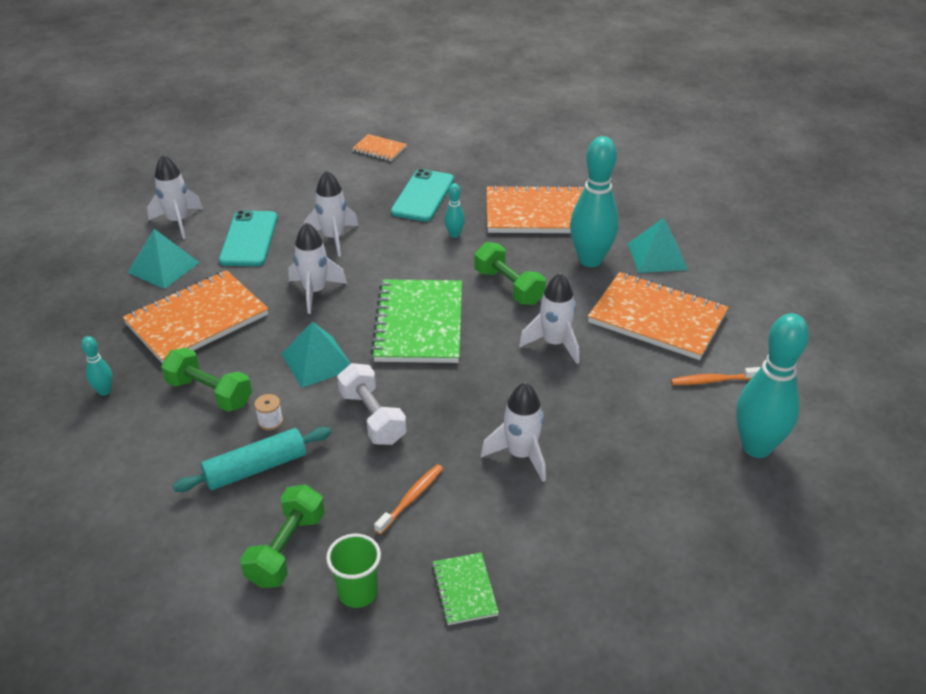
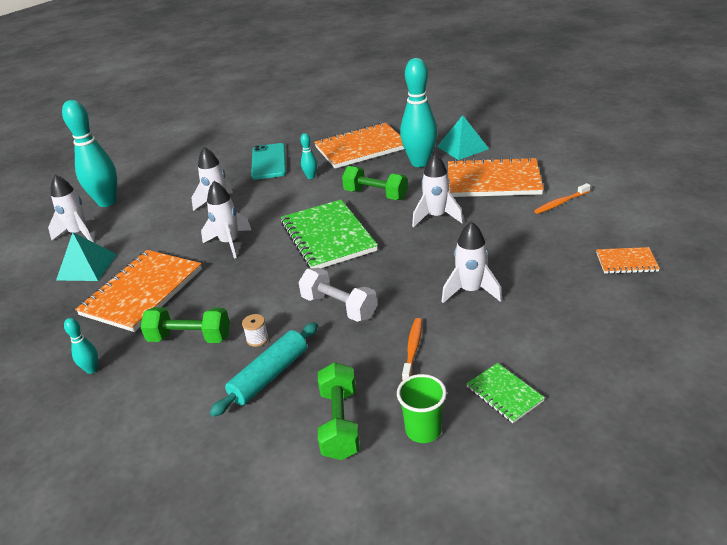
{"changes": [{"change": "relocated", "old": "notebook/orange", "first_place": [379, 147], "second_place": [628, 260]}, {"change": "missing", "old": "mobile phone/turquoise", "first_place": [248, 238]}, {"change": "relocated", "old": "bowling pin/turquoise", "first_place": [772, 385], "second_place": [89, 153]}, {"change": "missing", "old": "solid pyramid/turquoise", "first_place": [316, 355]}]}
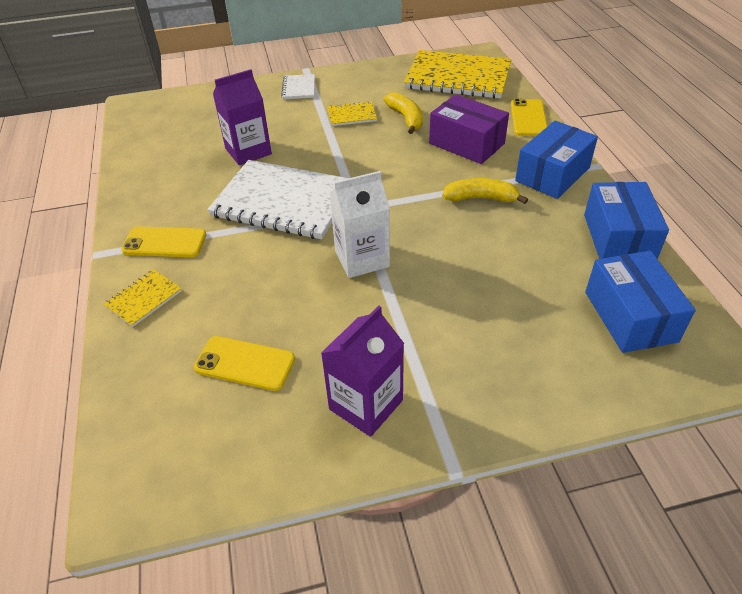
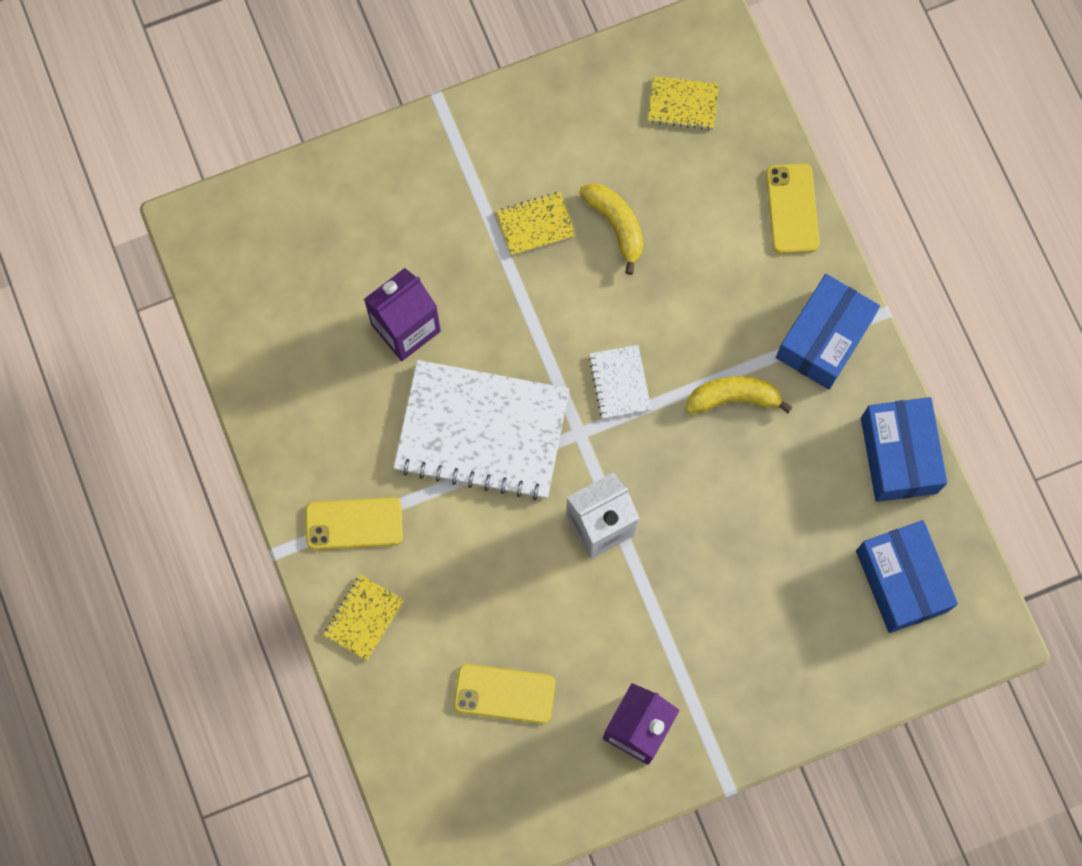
{"changes": [{"change": "size", "old": "notebook/bright yellow", "first_place": [457, 74], "second_place": [683, 103], "factor": 0.44}, {"change": "relocated", "old": "notebook/pure white", "first_place": [298, 86], "second_place": [620, 382]}, {"change": "missing", "old": "box/purple", "first_place": [469, 129]}]}
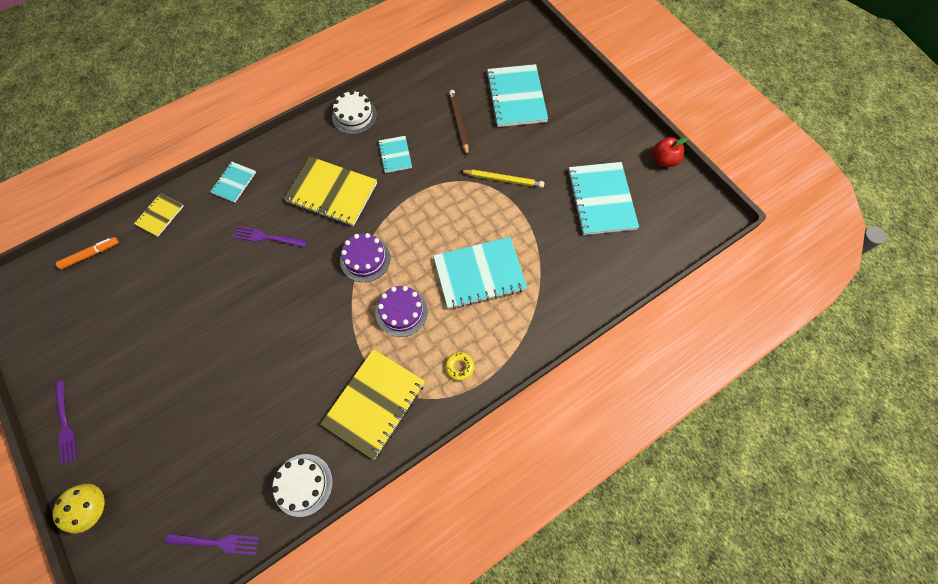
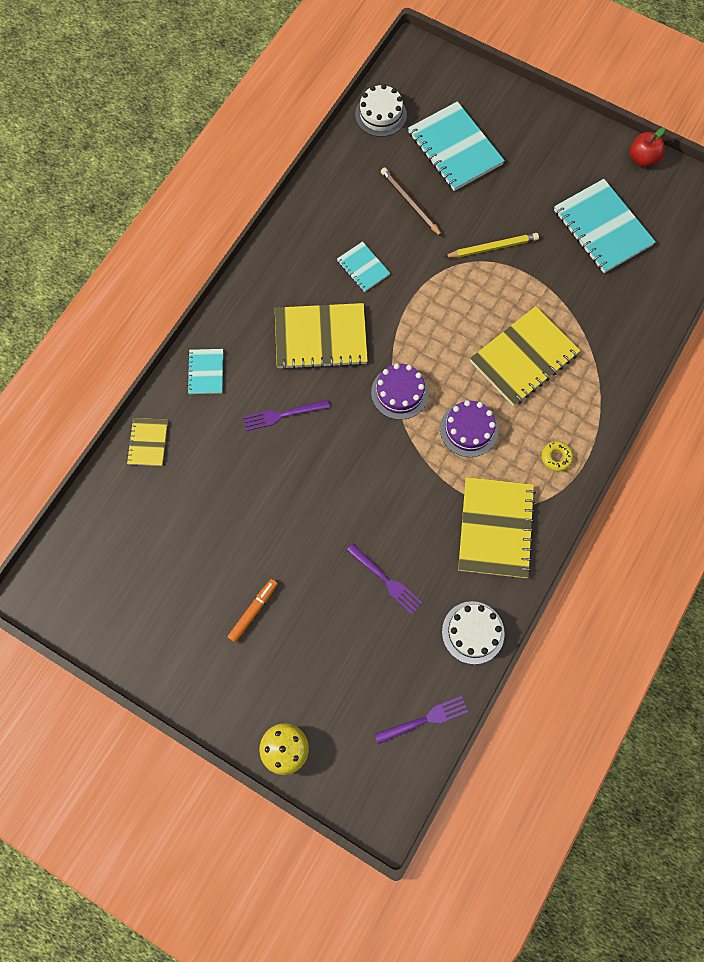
{"changes": [{"change": "relocated", "old": "gateau/pure white", "first_place": [354, 112], "second_place": [381, 110]}, {"change": "relocated", "old": "marker/orange", "first_place": [87, 253], "second_place": [253, 611]}, {"change": "colour", "old": "notebook/turquoise", "new": "notebook/bright yellow", "first_place": [480, 273], "second_place": [525, 356]}, {"change": "relocated", "old": "dinner fork/purple", "first_place": [66, 422], "second_place": [384, 579]}]}
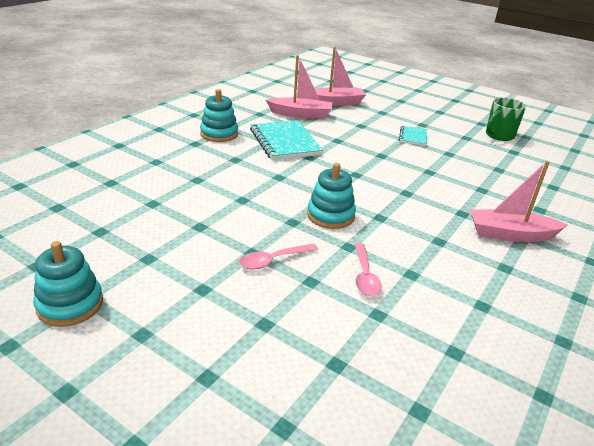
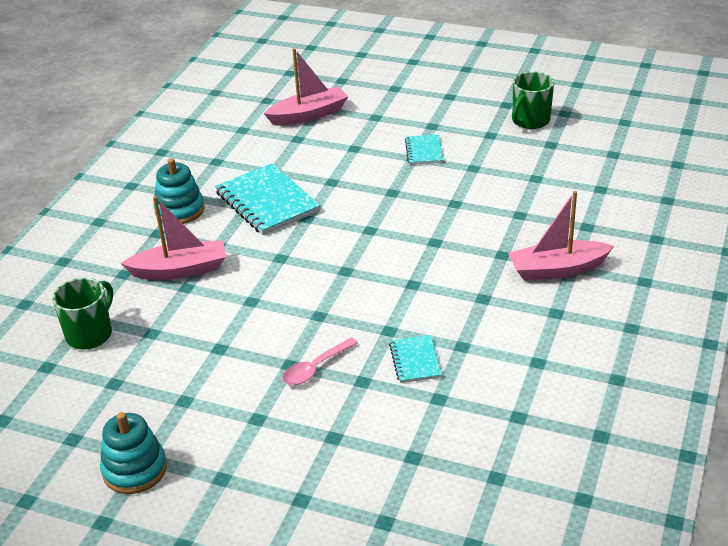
{"changes": [{"change": "relocated", "old": "boat/rosy", "first_place": [299, 87], "second_place": [173, 238]}, {"change": "missing", "old": "ring stacker/turquoise", "first_place": [331, 196]}, {"change": "exchanged", "old": "spoon/rosy", "new": "notebook/turquoise", "first_place": [368, 269], "second_place": [415, 359]}, {"change": "appeared", "new": "tea mug/leaf-green", "second_place": [82, 314]}]}
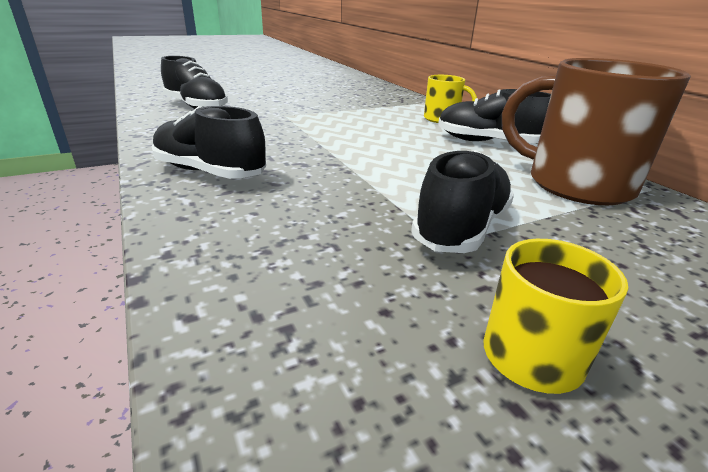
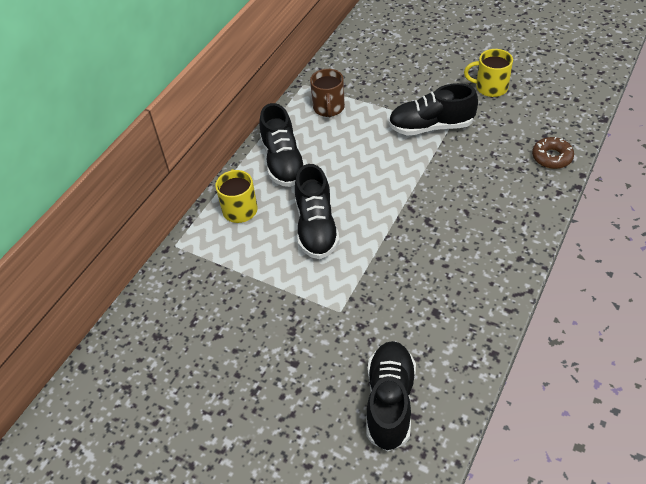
{"changes": [{"change": "size", "old": "tea mug/russet", "first_place": [596, 131], "second_place": [327, 93], "factor": 0.52}, {"change": "relocated", "old": "sneaker/black", "first_place": [208, 142], "second_place": [317, 211]}, {"change": "appeared", "new": "doughnut/russet", "second_place": [553, 153]}]}
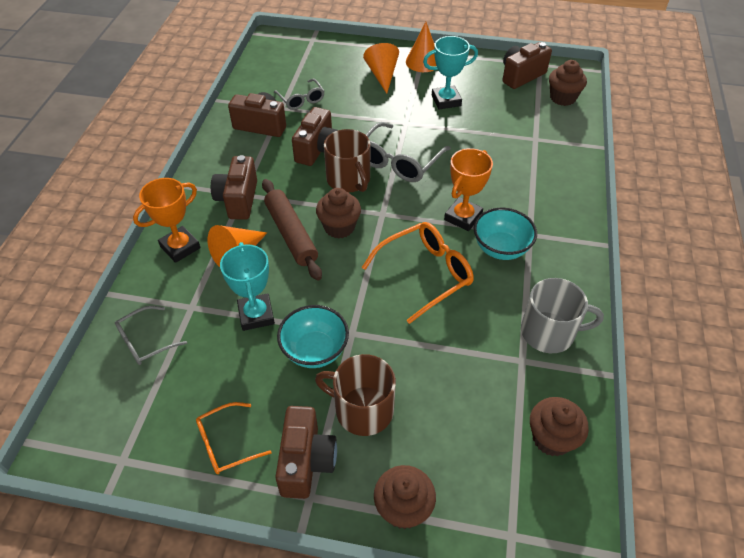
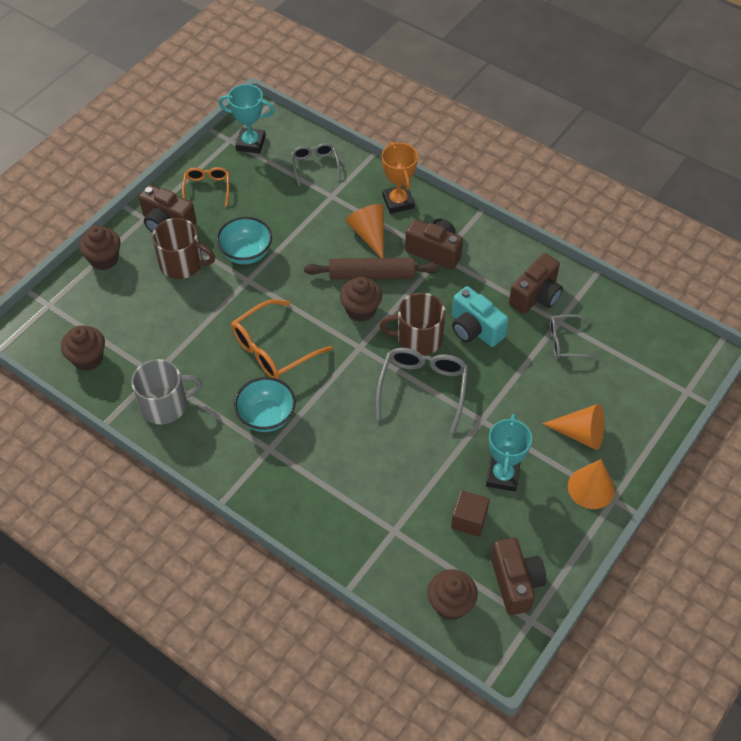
{"changes": [{"change": "colour", "old": "compact camera/russet", "new": "compact camera/turquoise", "first_place": [315, 136], "second_place": [480, 316]}, {"change": "spun", "old": "eyeglasses/ash-grey", "first_place": [408, 152], "second_place": [422, 390], "degrees": 45}, {"change": "missing", "old": "award cup/orange", "first_place": [468, 189]}, {"change": "spun", "old": "eyeglasses/orange", "first_place": [418, 273], "second_place": [282, 339], "degrees": 60}, {"change": "relocated", "old": "award cup/turquoise", "first_place": [247, 286], "second_place": [247, 119]}, {"change": "spun", "old": "tea mug/ash-grey", "first_place": [562, 315], "second_place": [166, 391], "degrees": -135}, {"change": "spun", "old": "tea mug/russet", "first_place": [355, 395], "second_place": [183, 248], "degrees": 60}, {"change": "appeared", "new": "block/russet", "second_place": [470, 513]}]}
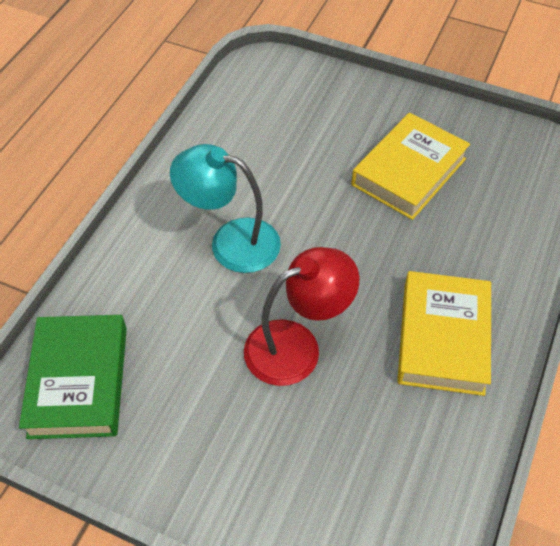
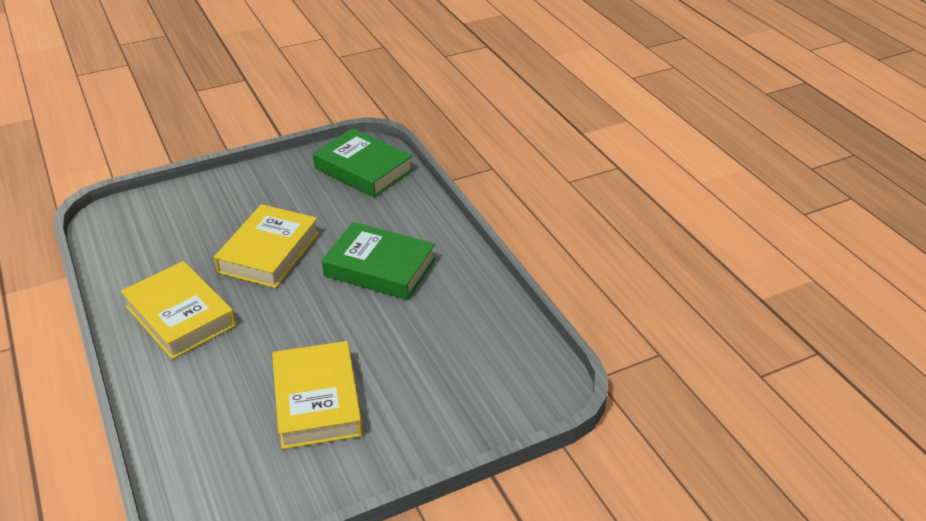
{"changes": [{"change": "exchanged", "old": "reading lamp/turquoise", "new": "hardback/leaf-green", "first_place": [225, 208], "second_place": [378, 261]}, {"change": "exchanged", "old": "reading lamp/scarlet", "new": "hardback/bright yellow", "first_place": [301, 316], "second_place": [266, 246]}]}
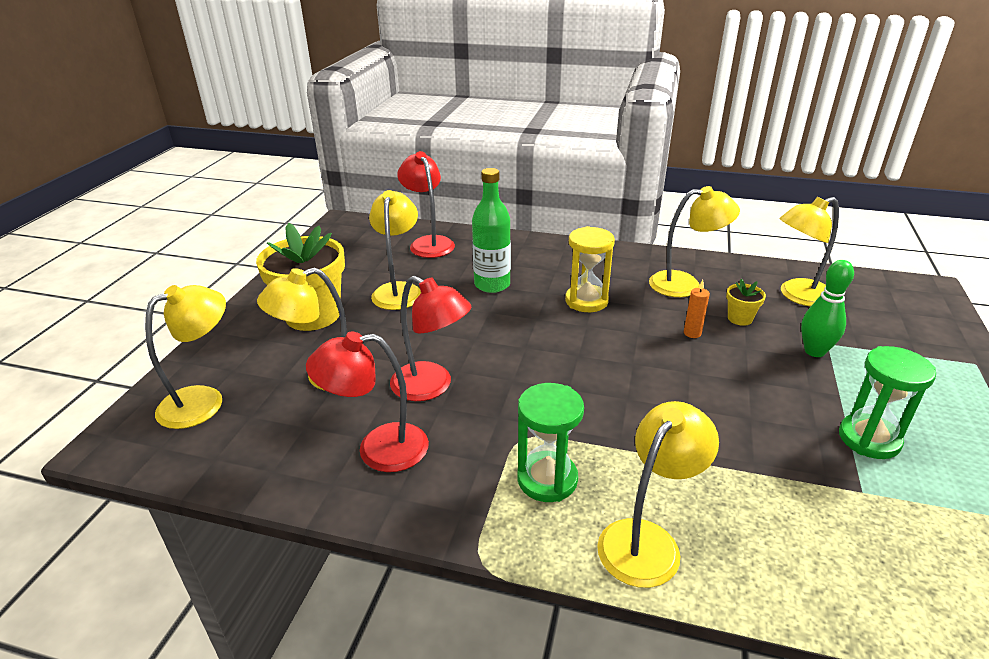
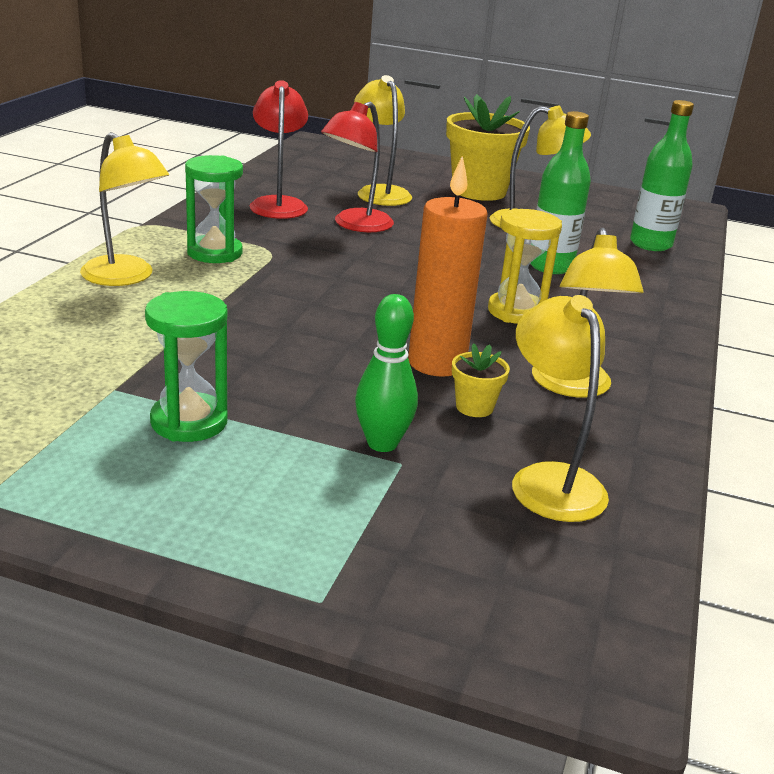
{"changes": [{"change": "exchanged", "old": "reading lamp/scarlet", "new": "flask/leaf-green", "first_place": [426, 204], "second_place": [662, 175]}, {"change": "size", "old": "wax candle/orange", "first_place": [697, 309], "second_place": [448, 266], "factor": 2.37}, {"change": "missing", "old": "reading lamp/bright yellow", "first_place": [185, 357]}]}
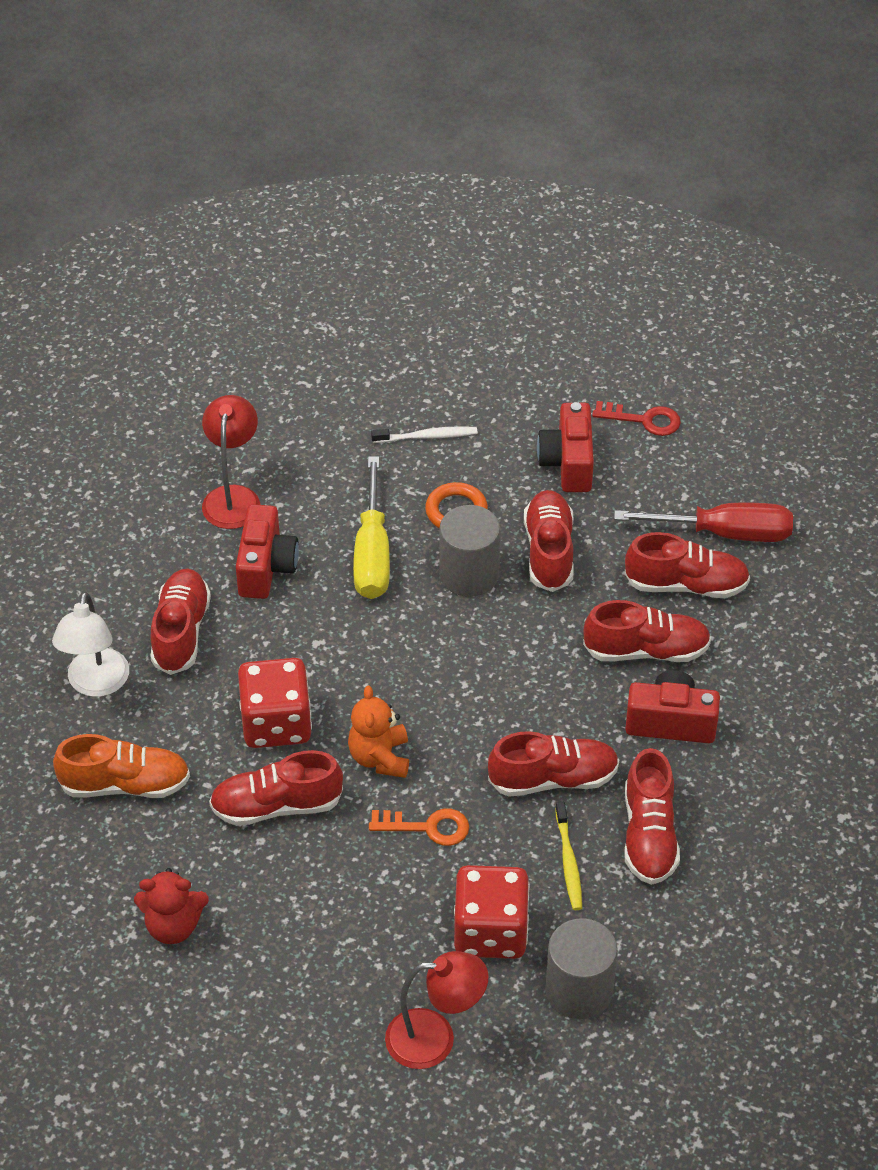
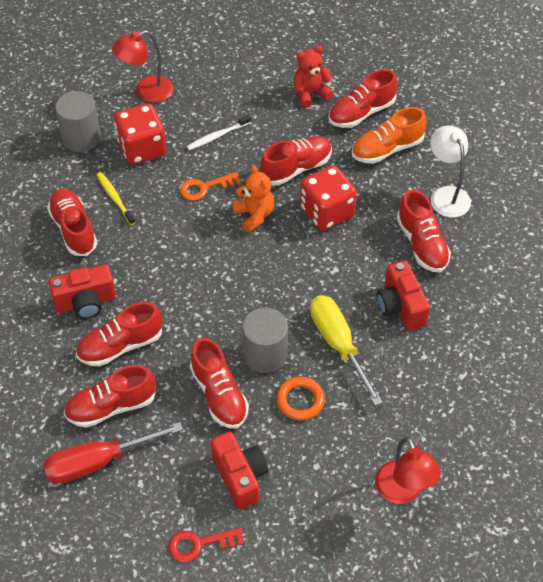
{"changes": [{"change": "relocated", "old": "reading lamp/scarlet", "first_place": [231, 462], "second_place": [408, 470]}, {"change": "relocated", "old": "toothbrush/pure white", "first_place": [424, 434], "second_place": [219, 132]}, {"change": "relocated", "old": "sneaker/scarlet", "first_place": [553, 764], "second_place": [362, 98]}]}
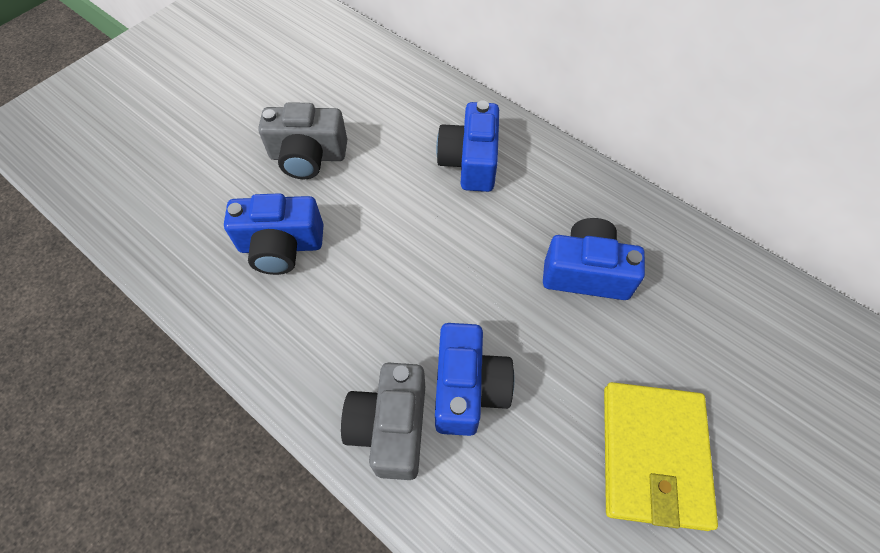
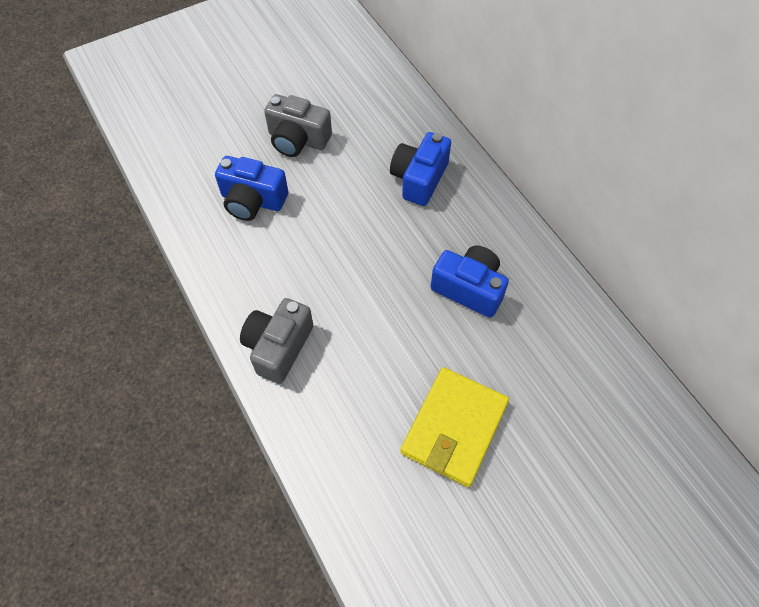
{"changes": [{"change": "missing", "old": "compact camera/cobalt", "first_place": [475, 379]}]}
